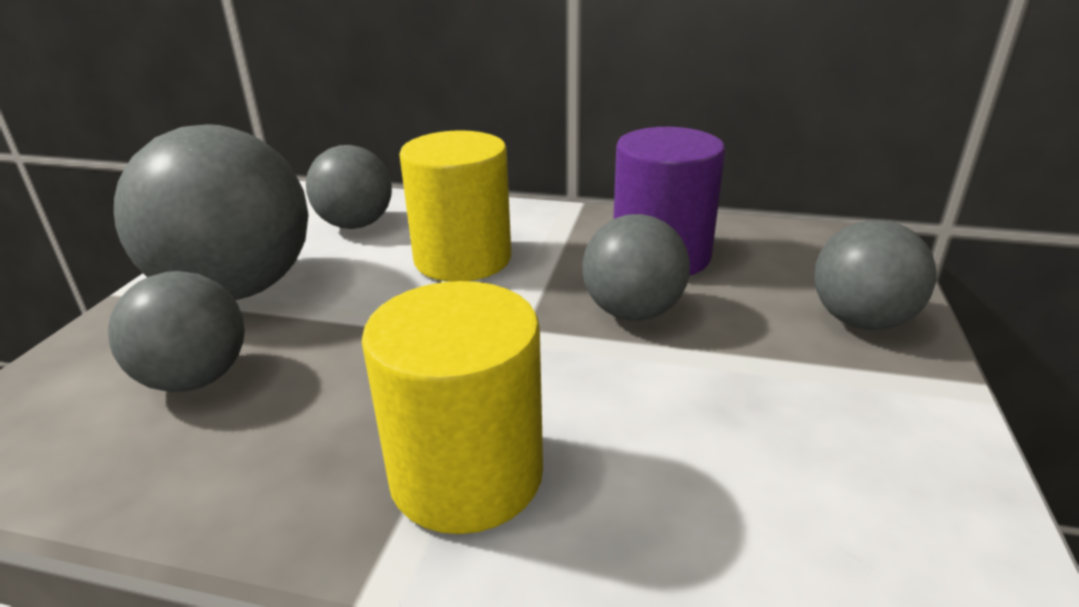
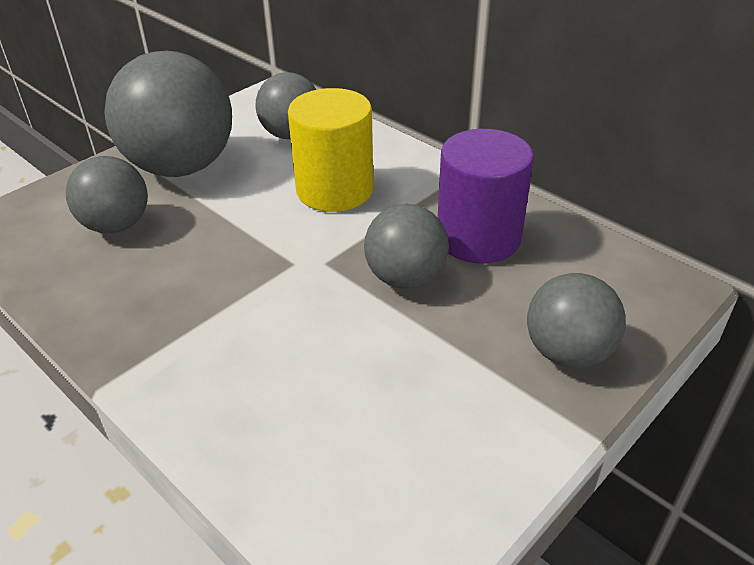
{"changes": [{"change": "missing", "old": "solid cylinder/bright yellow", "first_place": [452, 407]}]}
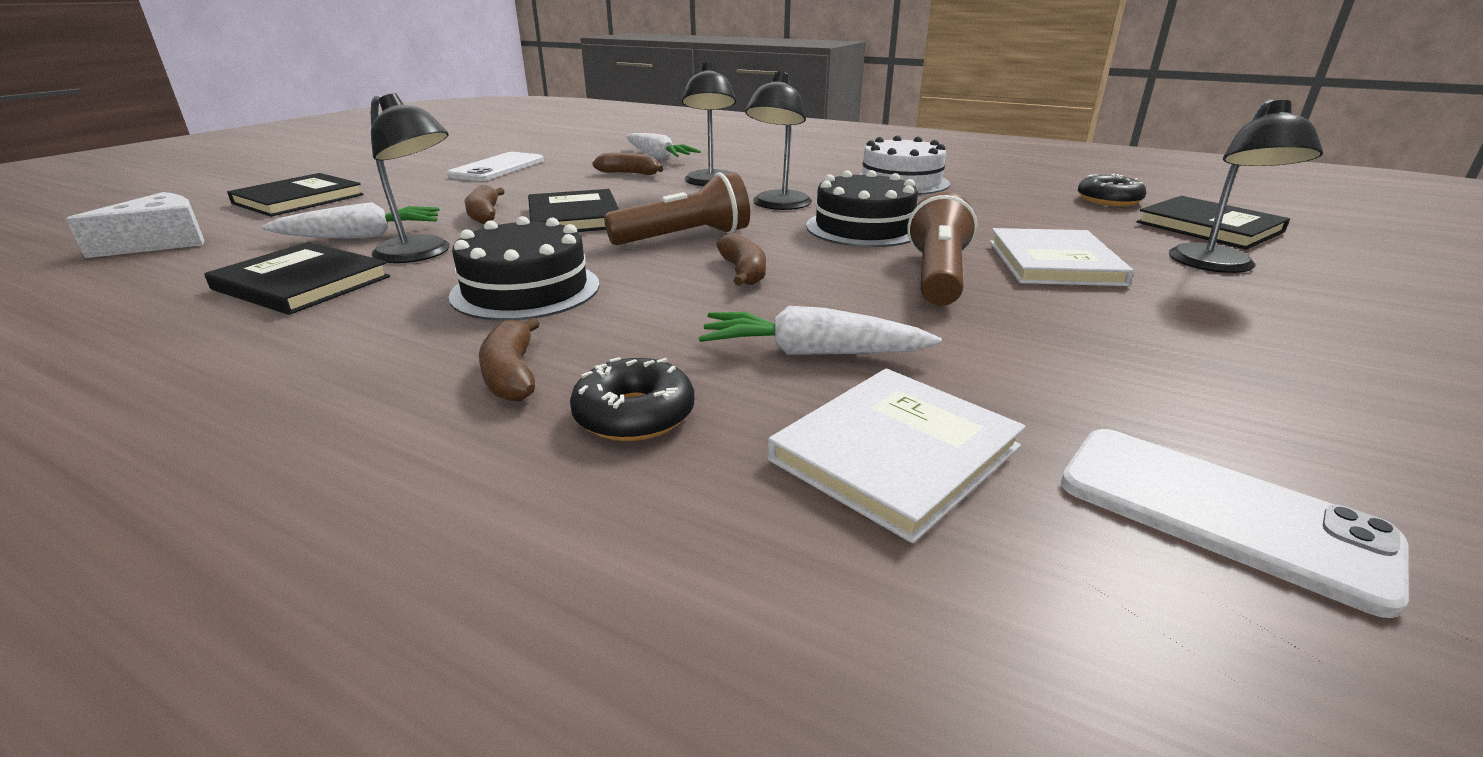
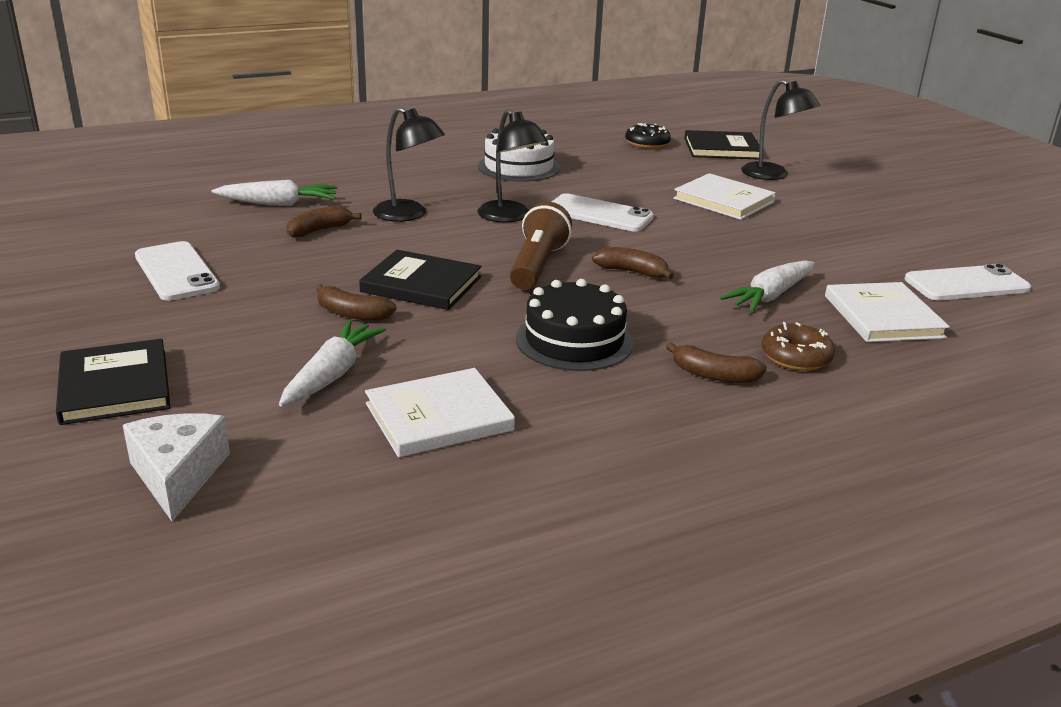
{"changes": [{"change": "missing", "old": "reading lamp/black", "first_place": [410, 178]}, {"change": "exchanged", "old": "gateau/black", "new": "mobile phone/pure white", "first_place": [862, 208], "second_place": [603, 212]}, {"change": "missing", "old": "flashlight/russet", "first_place": [942, 248]}, {"change": "colour", "old": "hardback/black", "new": "hardback/pure white", "first_place": [297, 278], "second_place": [440, 413]}, {"change": "colour", "old": "doughnut/black", "new": "doughnut/russet", "first_place": [632, 399], "second_place": [798, 346]}]}
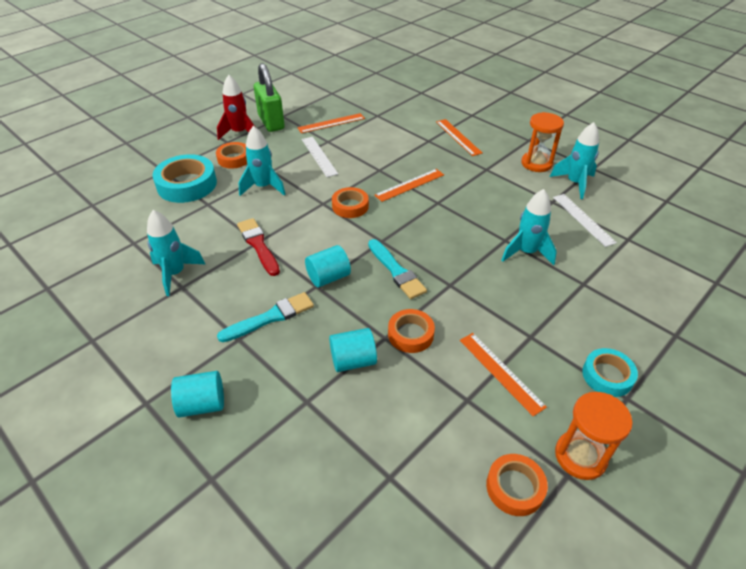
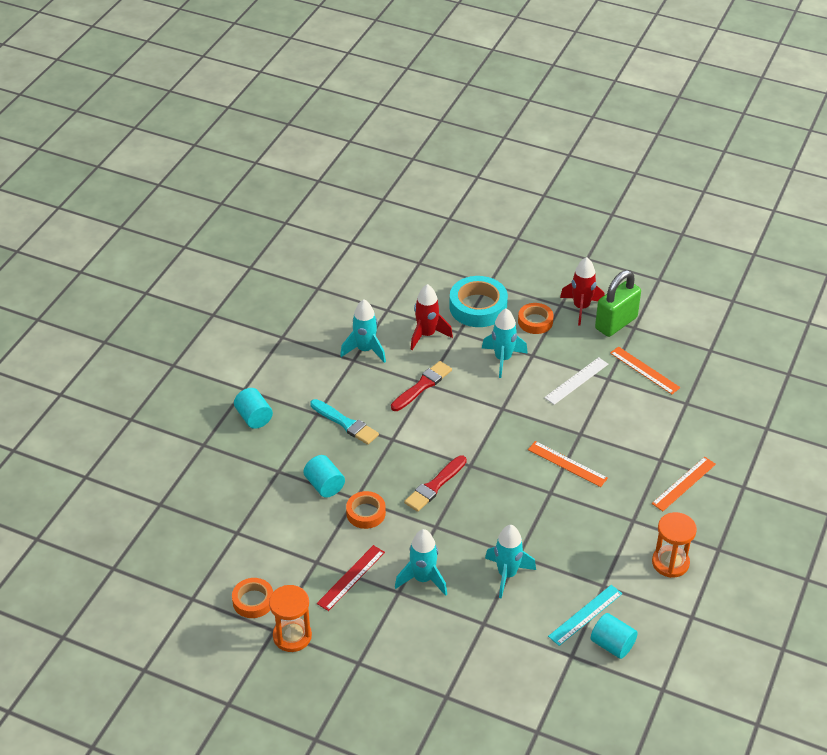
{"changes": [{"change": "relocated", "old": "rocket/turquoise", "first_place": [574, 160], "second_place": [421, 562]}, {"change": "missing", "old": "tape/orange", "first_place": [350, 202]}, {"change": "colour", "old": "ruler/pure white", "new": "ruler/turquoise", "first_place": [585, 220], "second_place": [585, 615]}, {"change": "colour", "old": "paintbrush/turquoise", "new": "paintbrush/scarlet", "first_place": [397, 269], "second_place": [435, 483]}, {"change": "relocated", "old": "solid cylinder/turquoise", "first_place": [328, 266], "second_place": [614, 636]}, {"change": "colour", "old": "ruler/orange", "new": "ruler/scarlet", "first_place": [503, 374], "second_place": [351, 578]}, {"change": "missing", "old": "tape/turquoise", "first_place": [610, 372]}, {"change": "appeared", "new": "rocket/scarlet", "second_place": [432, 317]}]}
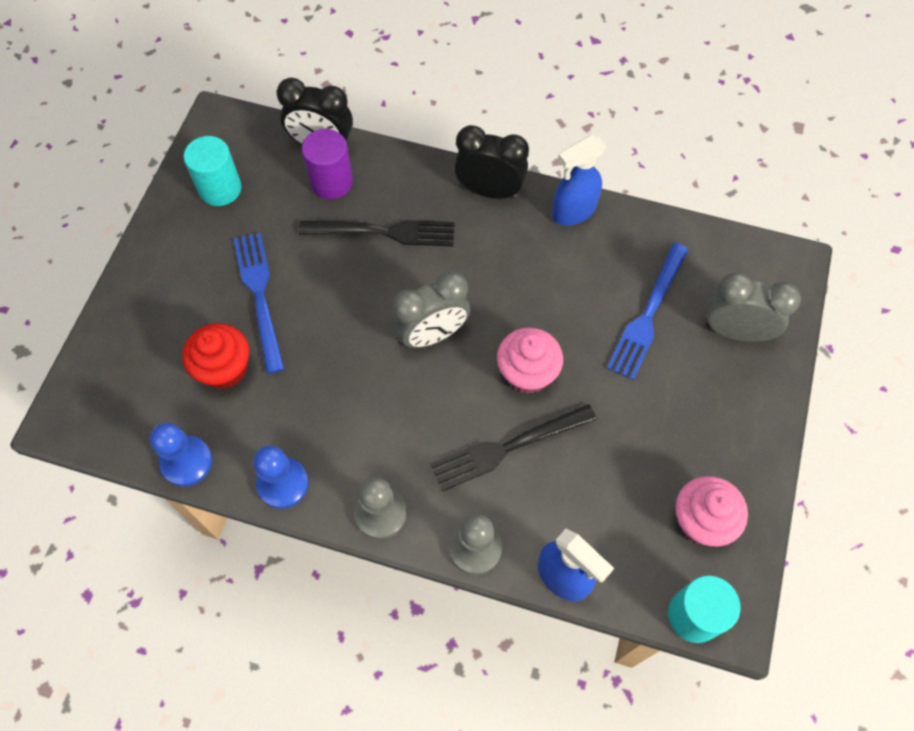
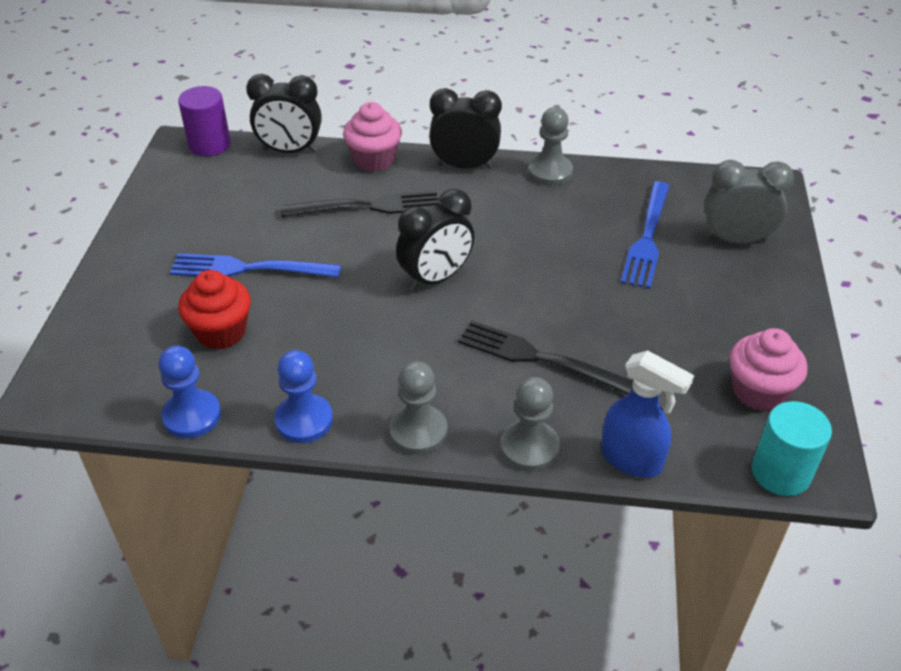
{"changes": [{"change": "relocated", "old": "solid cylinder/purple", "first_place": [327, 164], "second_place": [204, 121]}, {"change": "exchanged", "old": "spray cleaner/cobalt", "new": "pawn/ash-grey", "first_place": [579, 180], "second_place": [550, 146]}, {"change": "missing", "old": "solid cylinder/turquoise", "first_place": [213, 171]}, {"change": "spun", "old": "dinner fork/cobalt", "first_place": [259, 303], "second_place": [255, 265], "degrees": -60}, {"change": "colour", "old": "clock/ash-grey", "new": "clock/black", "first_place": [431, 309], "second_place": [435, 240]}, {"change": "relocated", "old": "fairy cake/rosy", "first_place": [530, 361], "second_place": [372, 137]}, {"change": "spun", "old": "dinner fork/black", "first_place": [513, 447], "second_place": [545, 358], "degrees": 60}]}
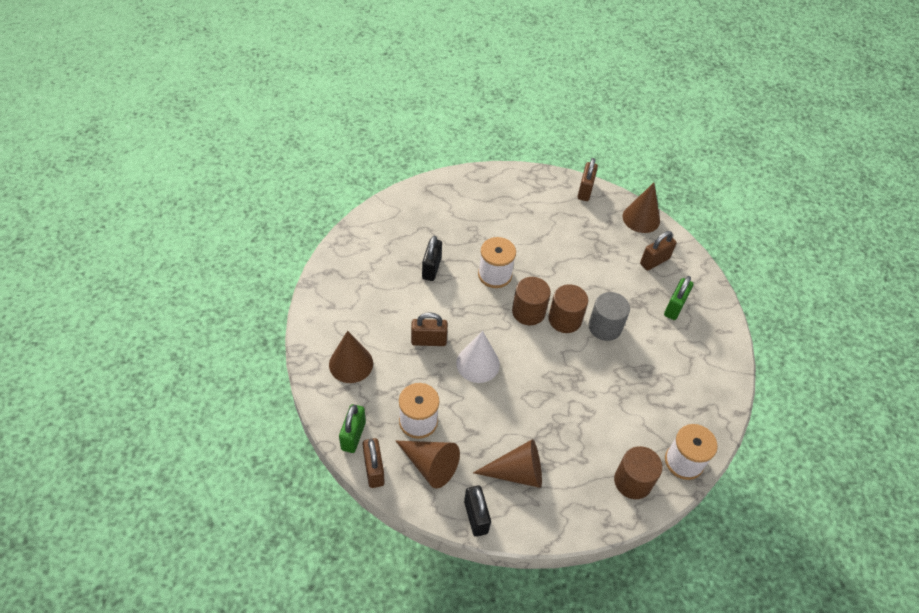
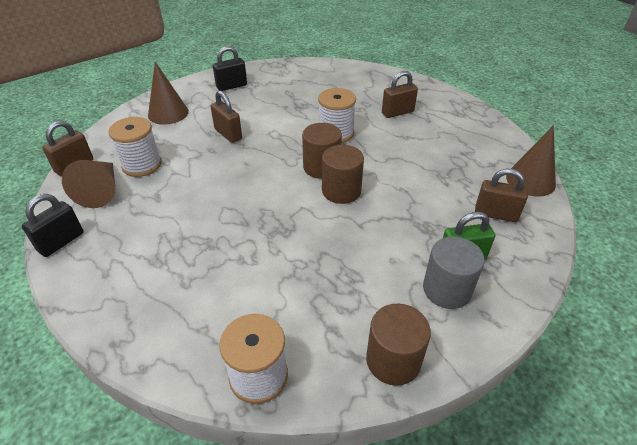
{"changes": [{"change": "relocated", "old": "lock/russet", "first_place": [587, 179], "second_place": [400, 94]}, {"change": "relocated", "old": "lock/black", "first_place": [432, 258], "second_place": [230, 68]}, {"change": "relocated", "old": "solid cylinder/ash-grey", "first_place": [609, 316], "second_place": [454, 273]}, {"change": "missing", "old": "cone/pure white", "first_place": [478, 357]}, {"change": "missing", "old": "lock/leaf-green", "first_place": [352, 428]}, {"change": "missing", "old": "cone/russet", "first_place": [507, 463]}, {"change": "relocated", "old": "solid cylinder/russet", "first_place": [638, 472], "second_place": [398, 345]}]}
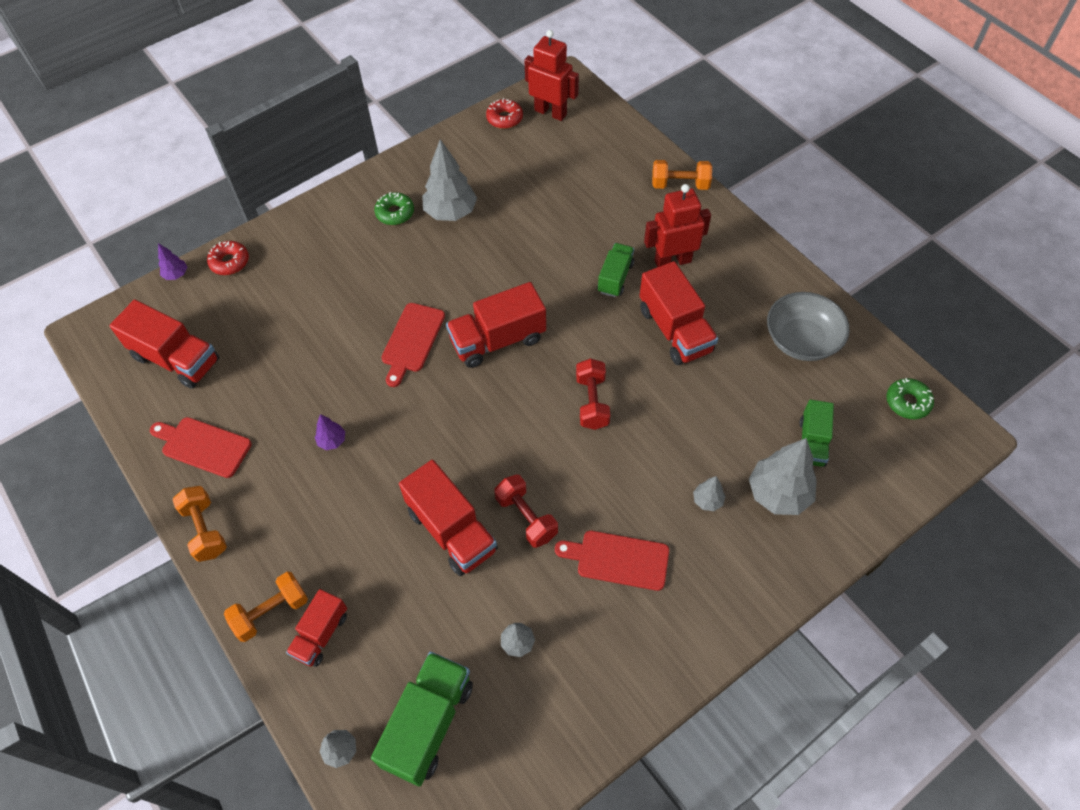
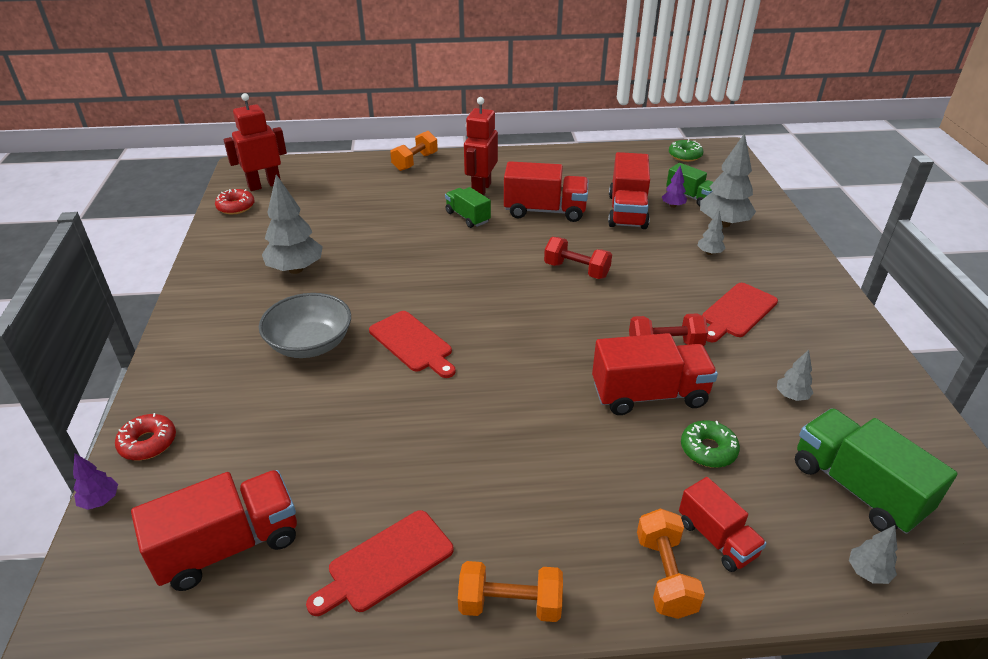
{"changes": [{"change": "relocated", "old": "doughnut/leaf-green", "first_place": [394, 208], "second_place": [710, 444]}, {"change": "relocated", "old": "lorry/scarlet", "first_place": [496, 325], "second_place": [629, 190]}, {"change": "relocated", "old": "bowl/ash-grey", "first_place": [808, 326], "second_place": [305, 325]}, {"change": "relocated", "old": "fir tree/purple", "first_place": [330, 432], "second_place": [674, 186]}]}
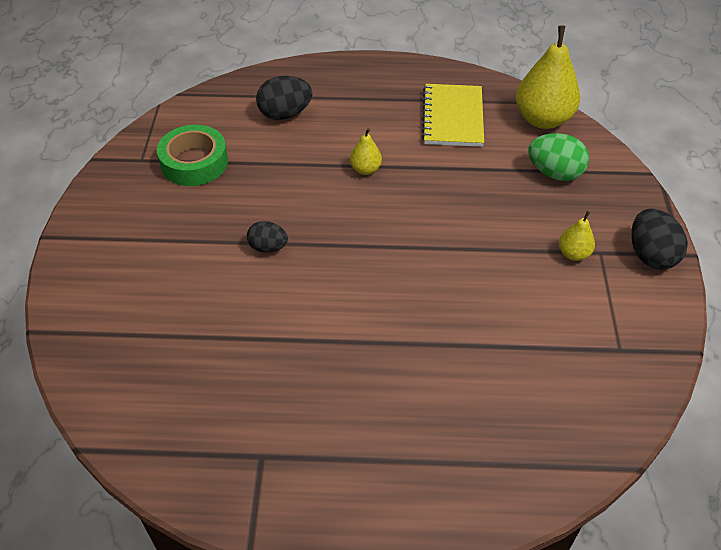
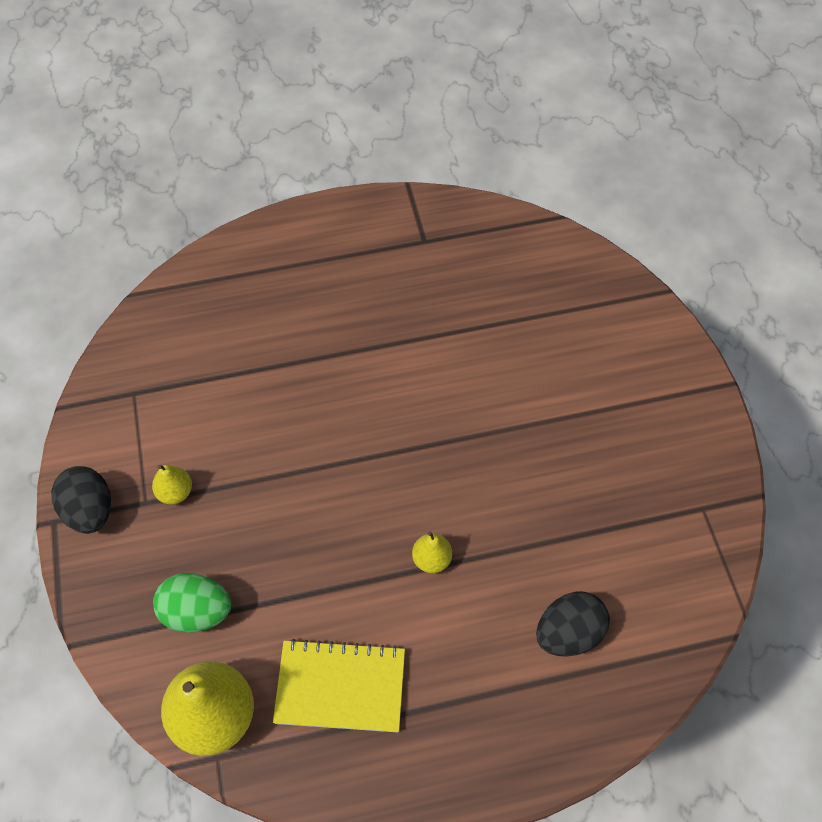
{"changes": [{"change": "spun", "old": "notebook/bright yellow", "first_place": [453, 115], "second_place": [339, 685], "degrees": -75}, {"change": "missing", "old": "tape/leaf-green", "first_place": [192, 155]}, {"change": "missing", "old": "egg shape/black", "first_place": [267, 237]}]}
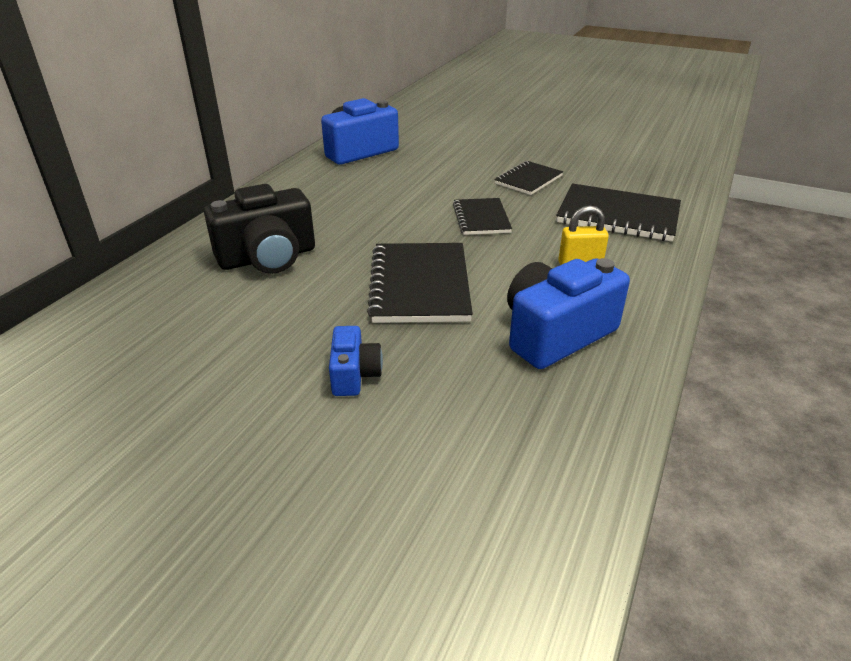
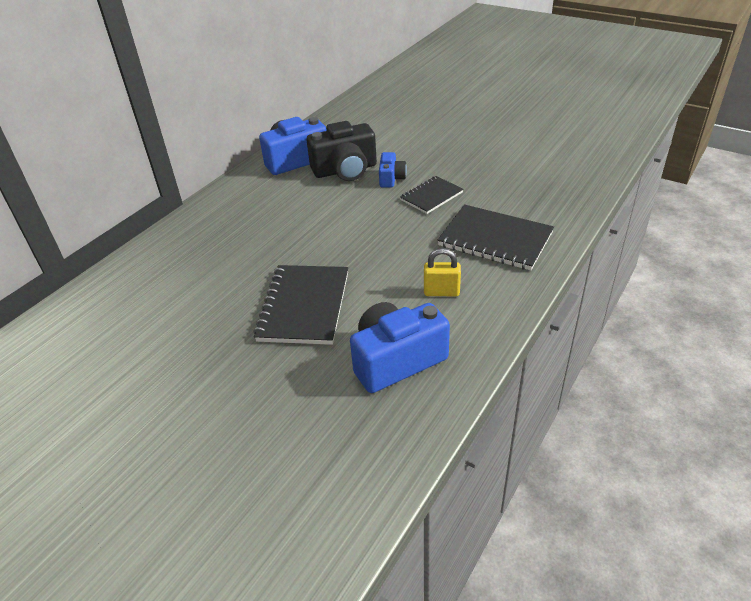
{"changes": [{"change": "relocated", "old": "compact camera/black", "first_place": [259, 229], "second_place": [342, 151]}, {"change": "missing", "old": "notebook/black", "first_place": [482, 216]}, {"change": "relocated", "old": "compact camera/cobalt", "first_place": [356, 361], "second_place": [393, 169]}]}
